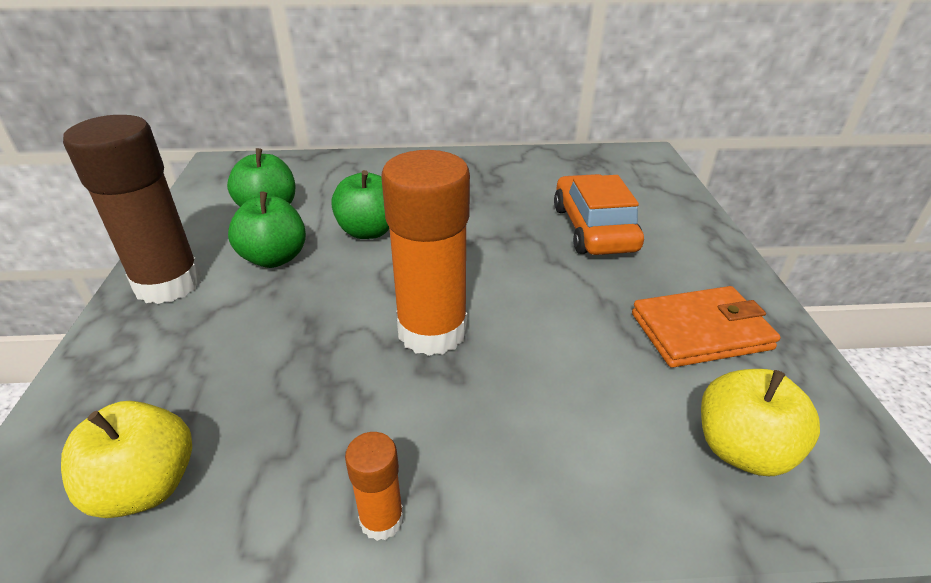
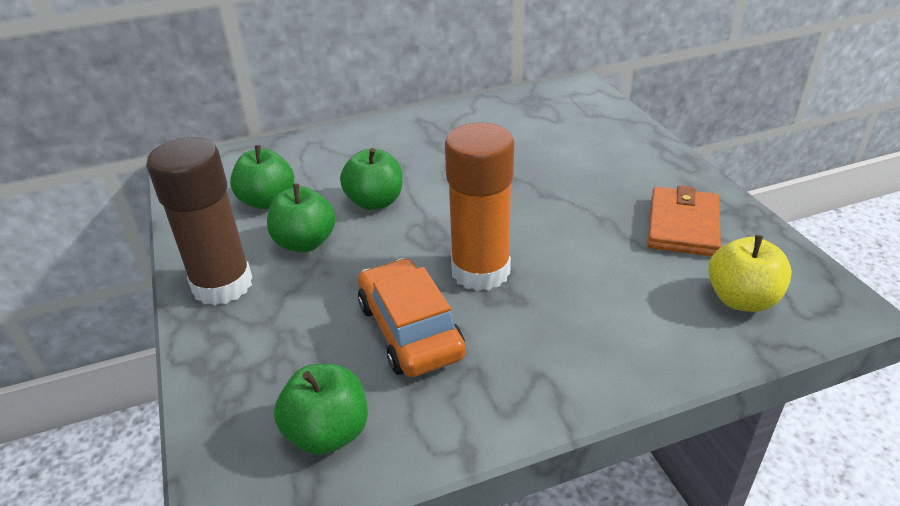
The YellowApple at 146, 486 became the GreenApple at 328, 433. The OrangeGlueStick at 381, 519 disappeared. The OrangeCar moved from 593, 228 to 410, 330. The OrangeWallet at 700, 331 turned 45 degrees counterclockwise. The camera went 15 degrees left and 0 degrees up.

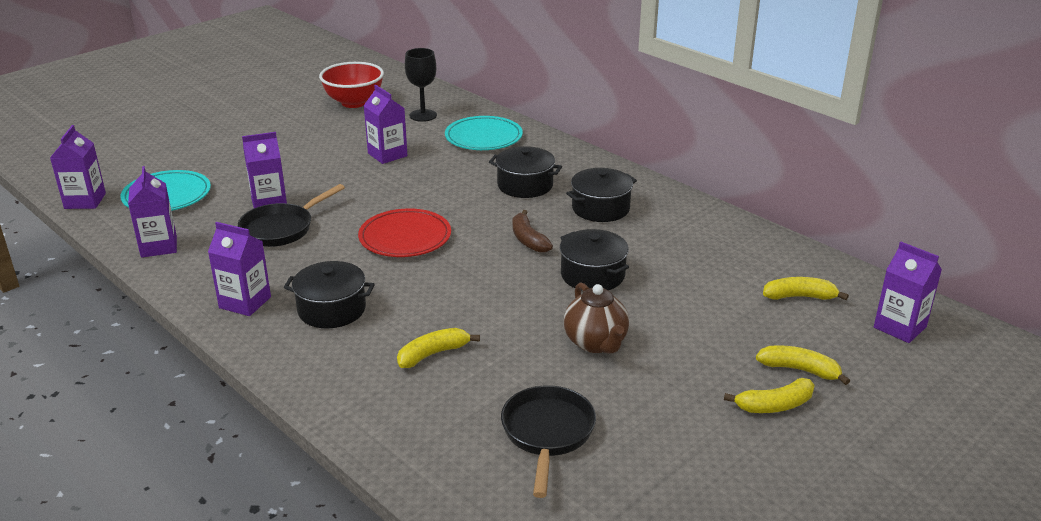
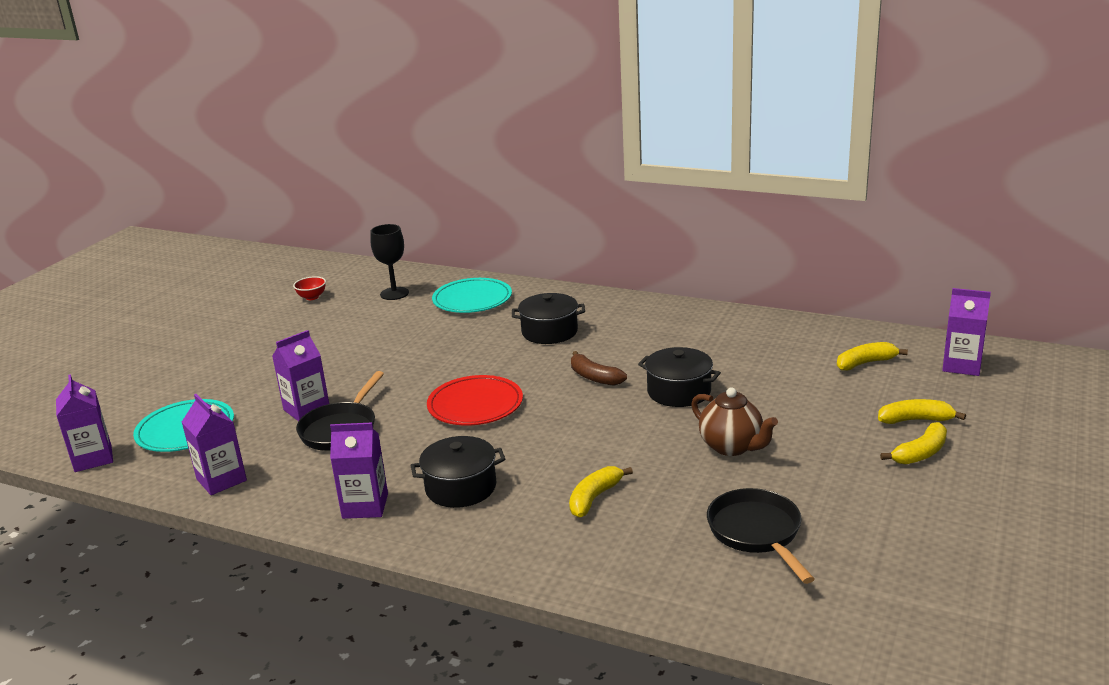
The RedBowl at 354, 102 changed to 0.48 times the size. The PurpleCarton at 387, 155 disappeared. The BlackPot at 600, 208 disappeared. The camera went 20 degrees left and 5 degrees down.

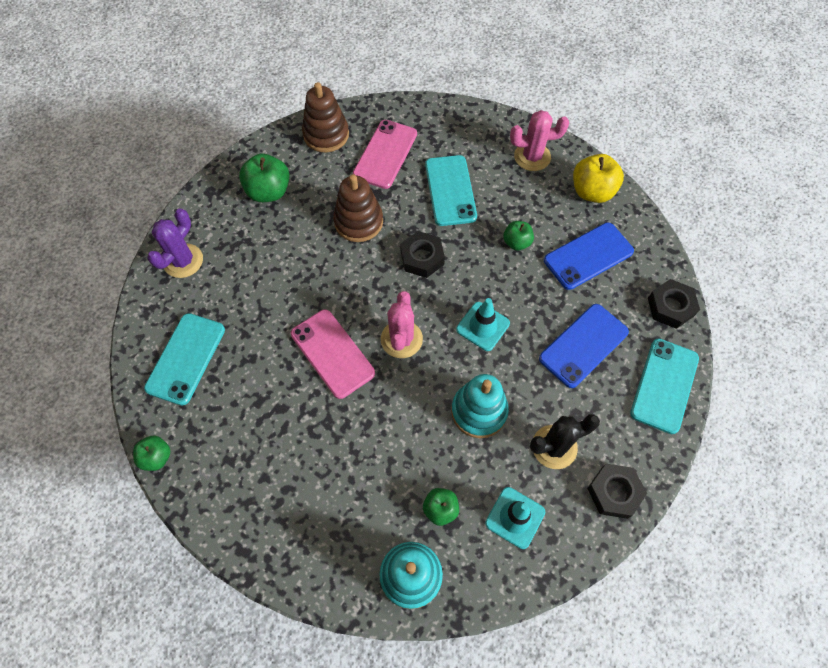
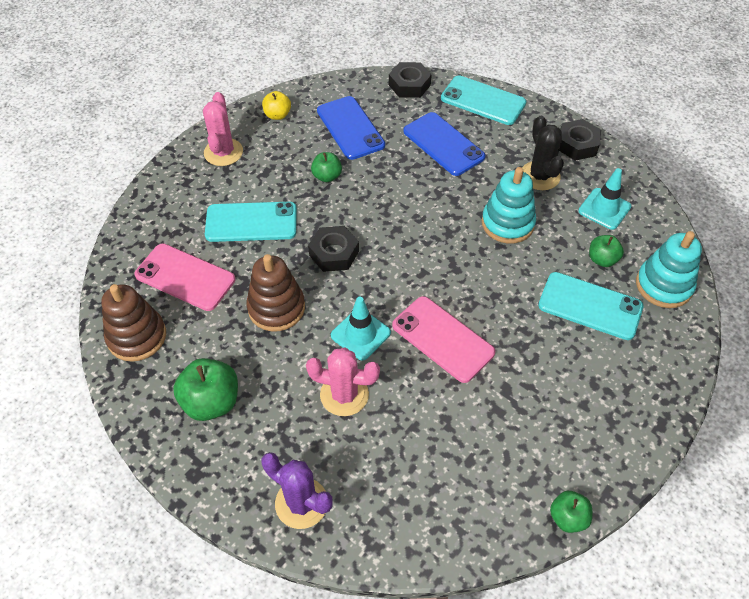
The TurquoisePhone moved from 186, 358 to 590, 306. The PinkPhone at 332, 353 turned 75 degrees clockwise. The PinkCactus moved from 401, 339 to 344, 394. The TurquoiseTrafficCone moved from 483, 326 to 360, 334. The YellowApple at 592, 191 changed to 0.60 times the size. The camera went 85 degrees left and 10 degrees down.

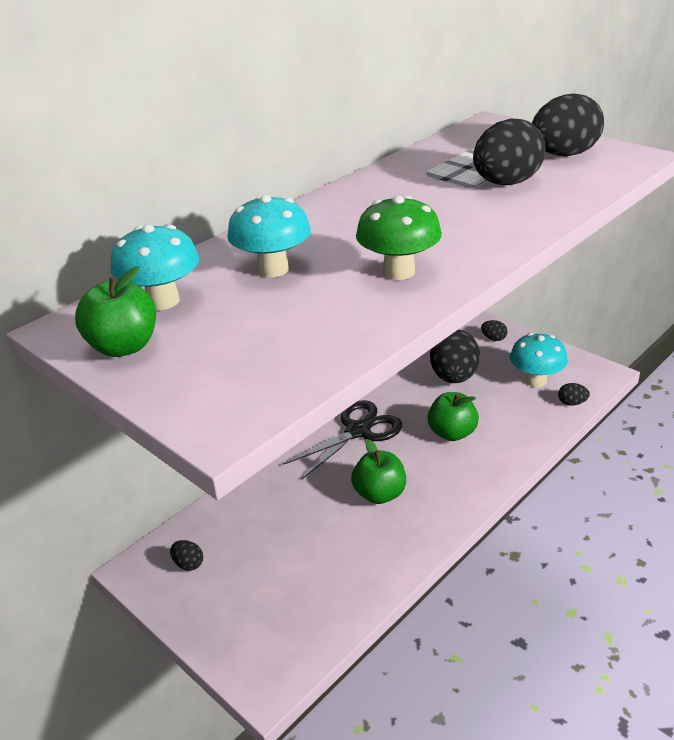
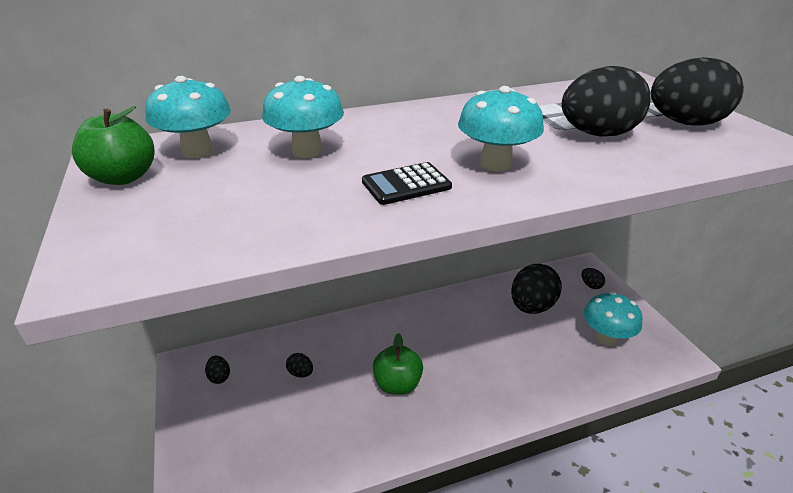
The BlackScissors at 358, 431 disappeared. The GreenMushroom at 399, 272 was replaced by the BlackCalculator at 406, 185. The GreenApple at 452, 433 disappeared. The BlackEgg moved from 572, 403 to 300, 373. The TurquoiseMushroom at 495, 164 appeared. The camera went 25 degrees right and 0 degrees up.

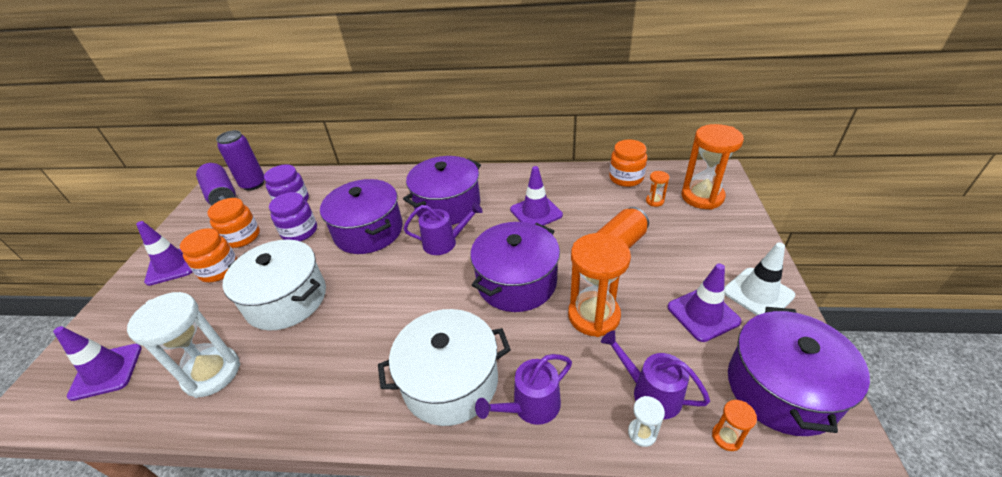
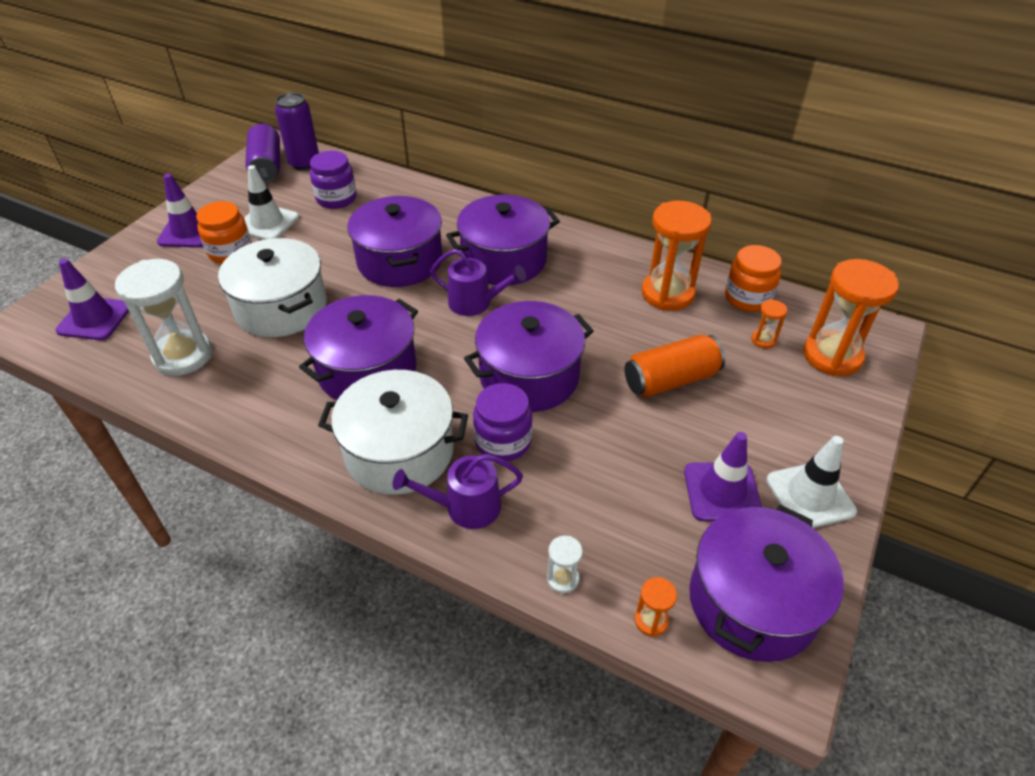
The OrangeJar at 242, 237 was replaced by the WhiteTrafficCone at 267, 223. The PurpleJar moved from 300, 231 to 503, 441. The PurpleTrafficCone at 536, 212 disappeared. The OrangeHourglass moved from 593, 316 to 667, 294. The PurpleWateringCan at 651, 393 disappeared. The PurplePot at 367, 370 appeared. The camera went 20 degrees right and 5 degrees up.

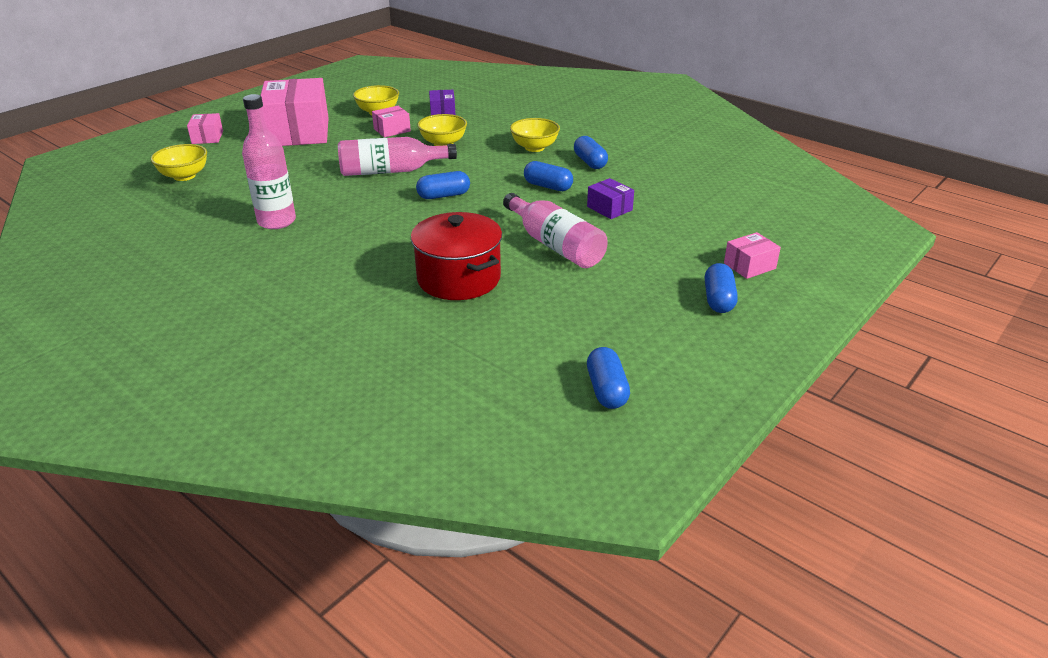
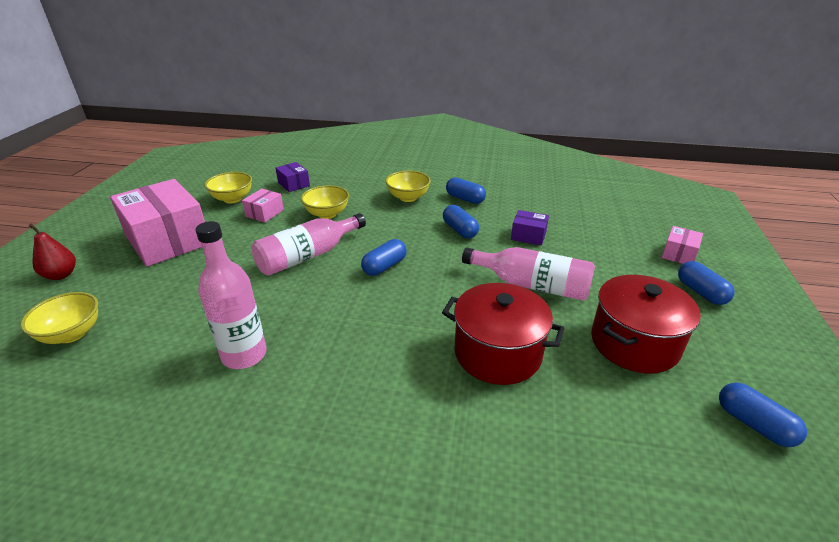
The PinkBox at 207, 137 was replaced by the RedPear at 61, 275. The BlueCapsule at 548, 186 turned 60 degrees clockwise. The RedPot at 634, 343 appeared. The camera went 30 degrees left and 0 degrees up.

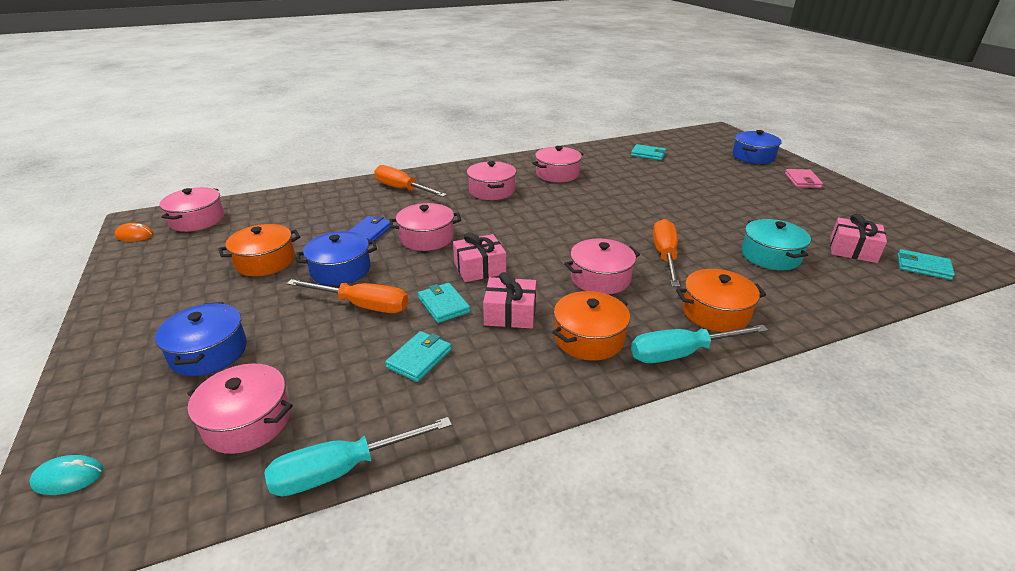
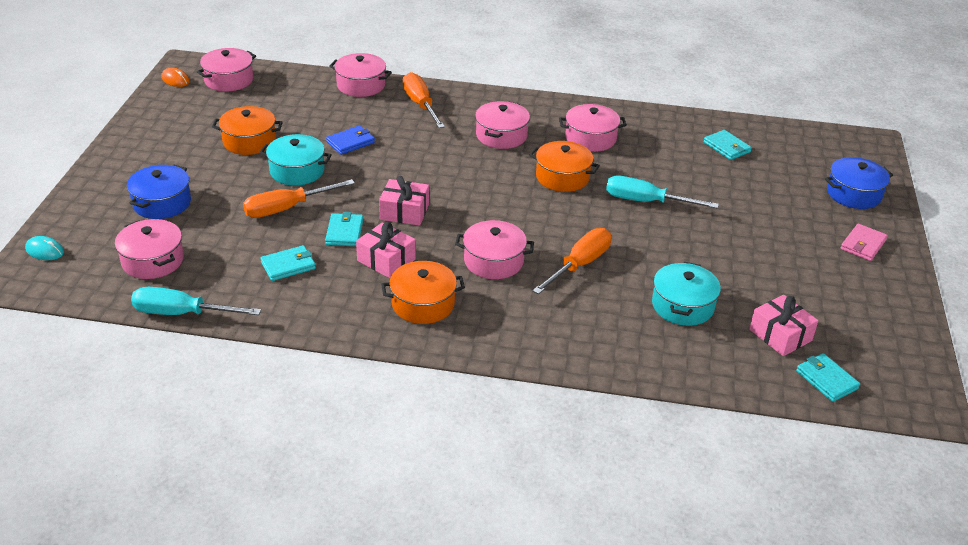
The OrangeScrewdriver at 363, 305 turned 105 degrees clockwise. The BluePot at 340, 270 became the TurquoisePot at 297, 171. The PinkPot moved from 427, 238 to 361, 85. The TurquoiseScrewdriver moved from 681, 353 to 646, 201. The OrangePot moved from 715, 312 to 562, 177. The camera went 30 degrees right and 5 degrees up.

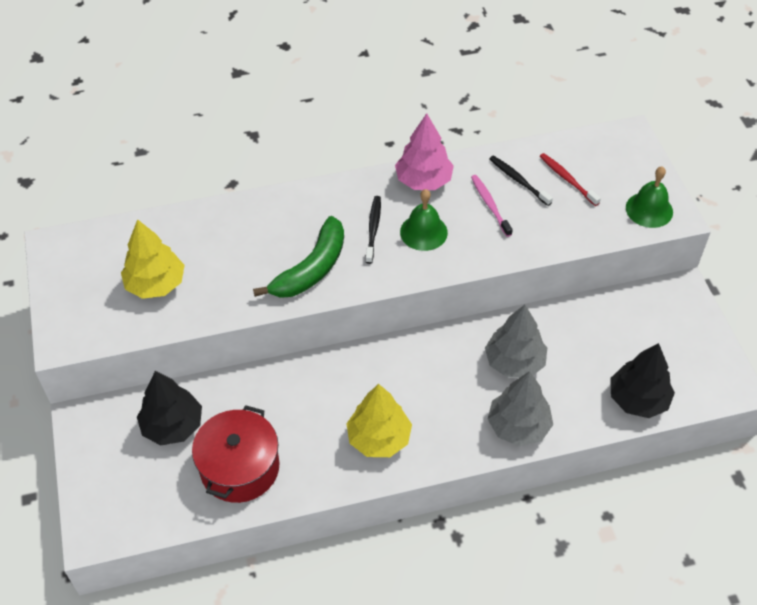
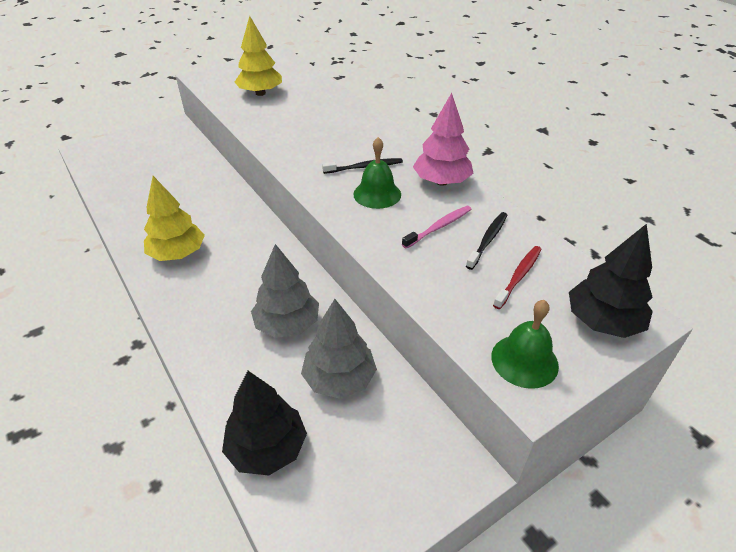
The BlackTree moved from 172, 425 to 602, 321. The RedPot at 240, 467 disappeared. The GreenBanana at 311, 269 disappeared. The GreyTree moved from 518, 426 to 339, 379. The camera went 70 degrees right and 10 degrees down.

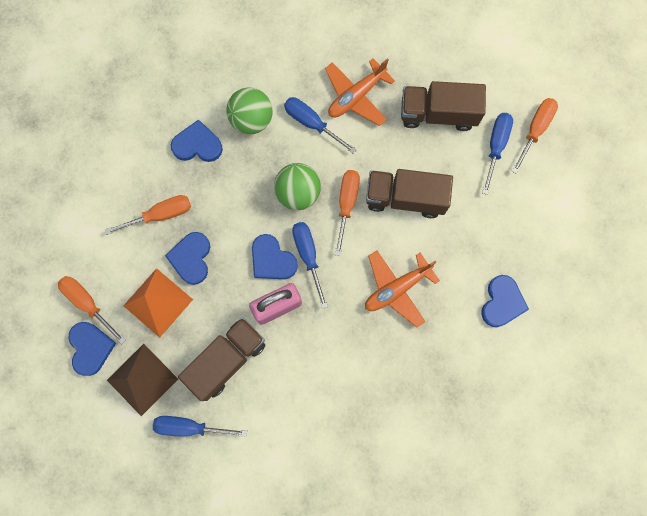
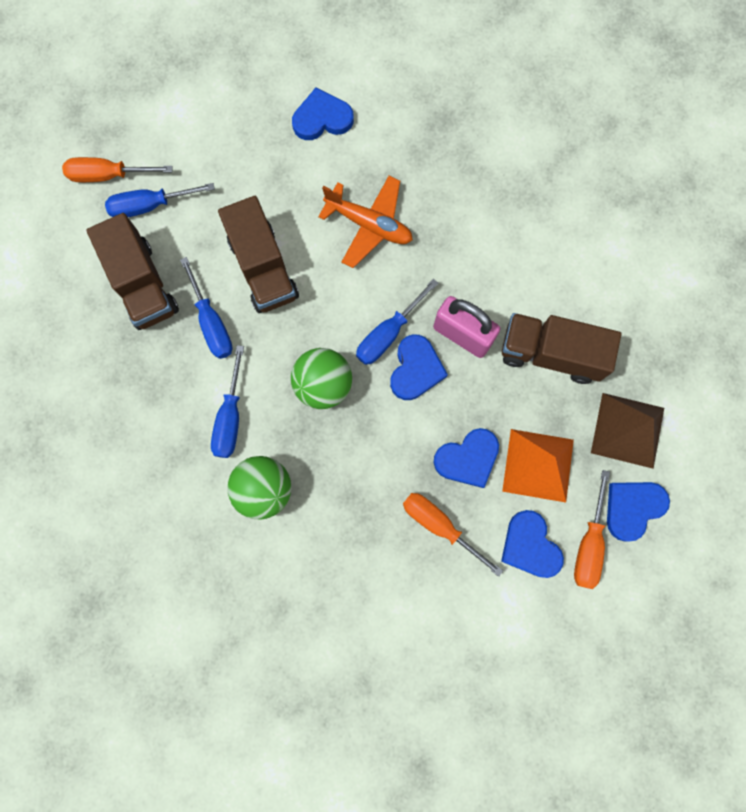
The BlueScrewdriver moved from 190, 427 to 211, 322. The BlueHeart moved from 197, 145 to 530, 546. The OrangePlane at 356, 96 disappeared. The OrangeScrewdriver at 346, 205 disappeared. The camera went 120 degrees left and 0 degrees up.

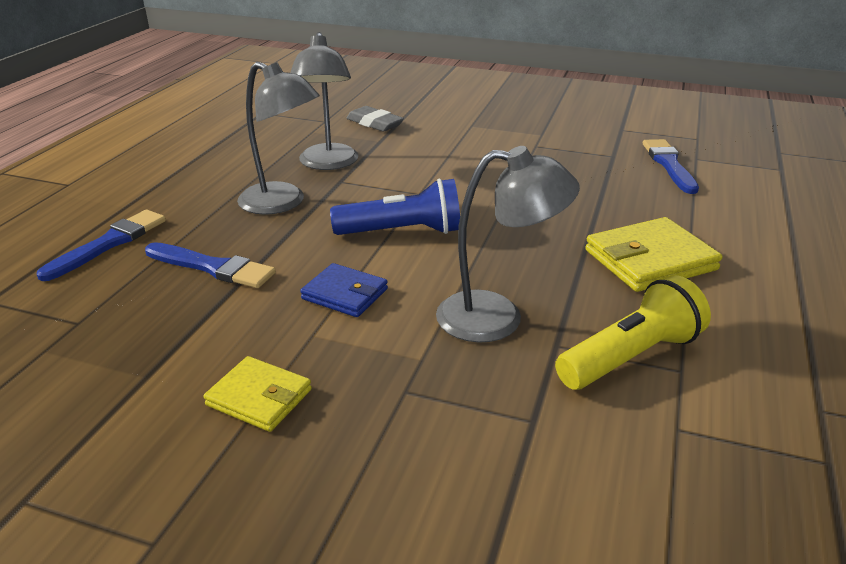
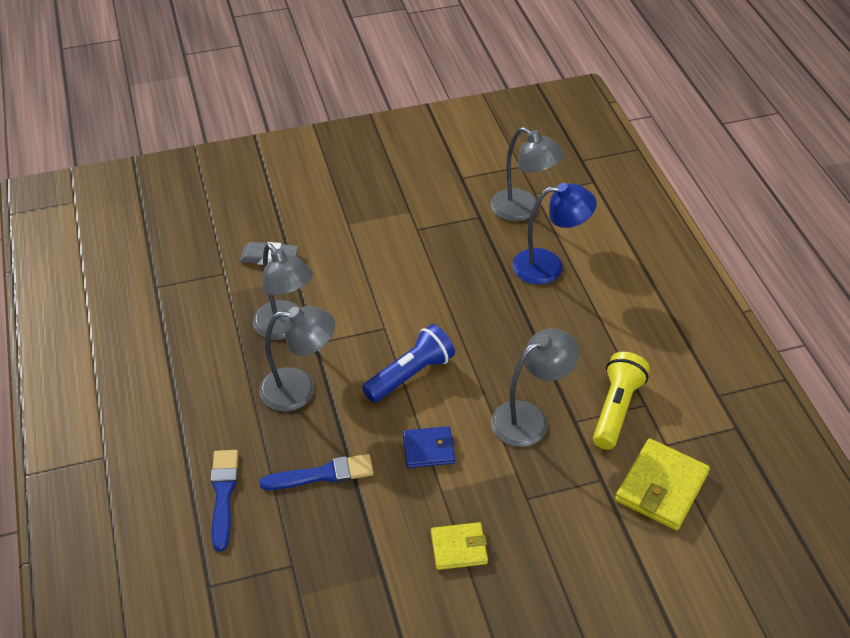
The YellowWallet moved from 650, 260 to 661, 487. The BlueBrush at 669, 164 was replaced by the GreyLamp at 522, 210. The BlueLamp at 549, 266 appeared. The camera went 35 degrees left and 15 degrees up.

